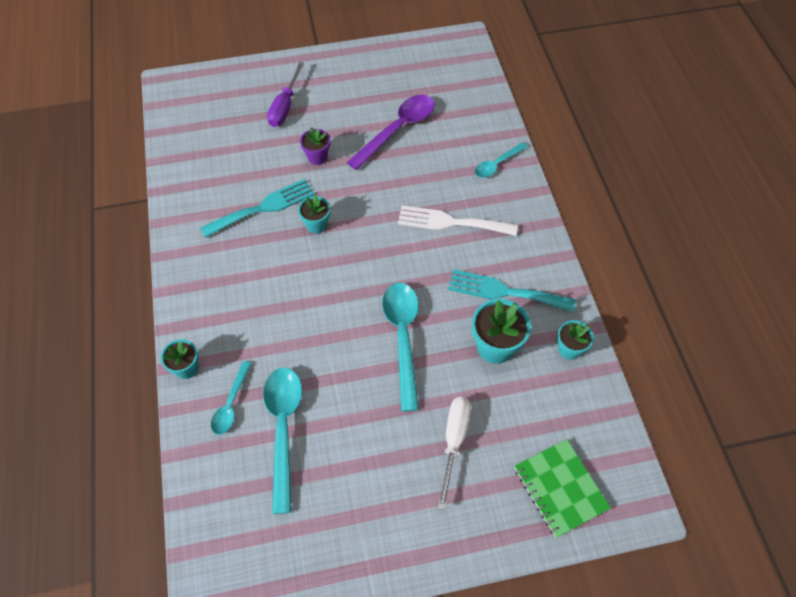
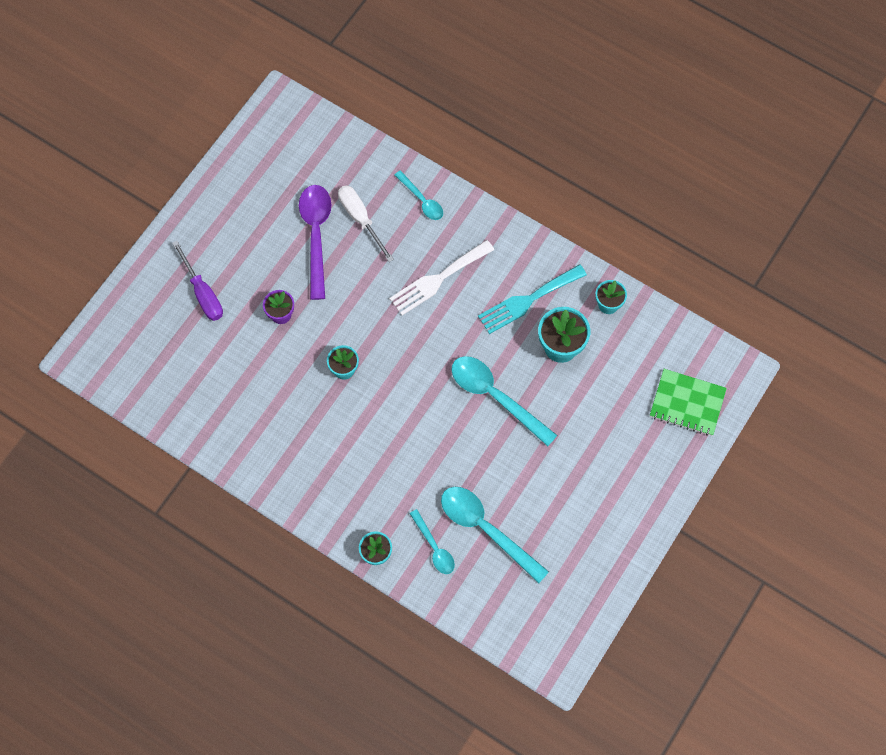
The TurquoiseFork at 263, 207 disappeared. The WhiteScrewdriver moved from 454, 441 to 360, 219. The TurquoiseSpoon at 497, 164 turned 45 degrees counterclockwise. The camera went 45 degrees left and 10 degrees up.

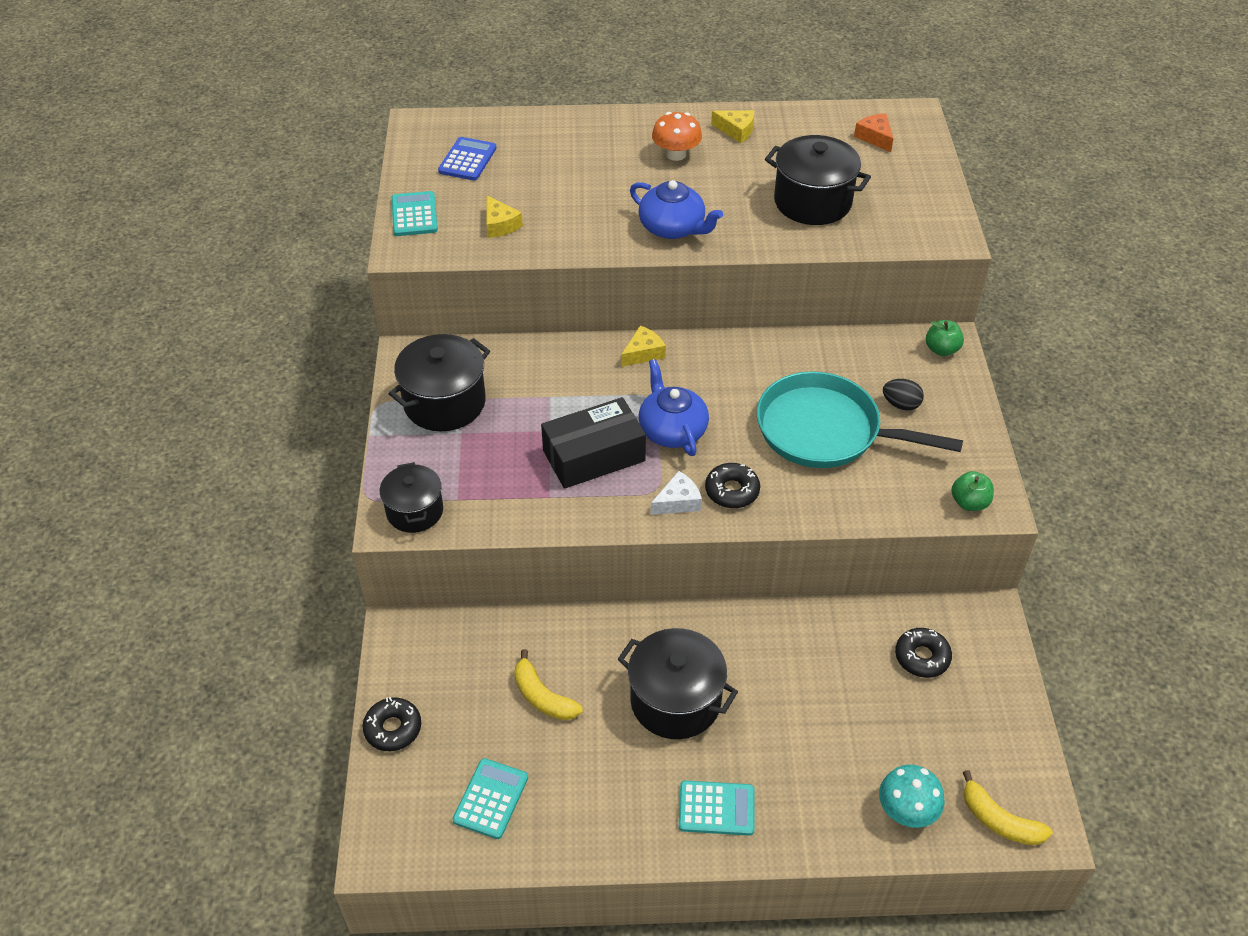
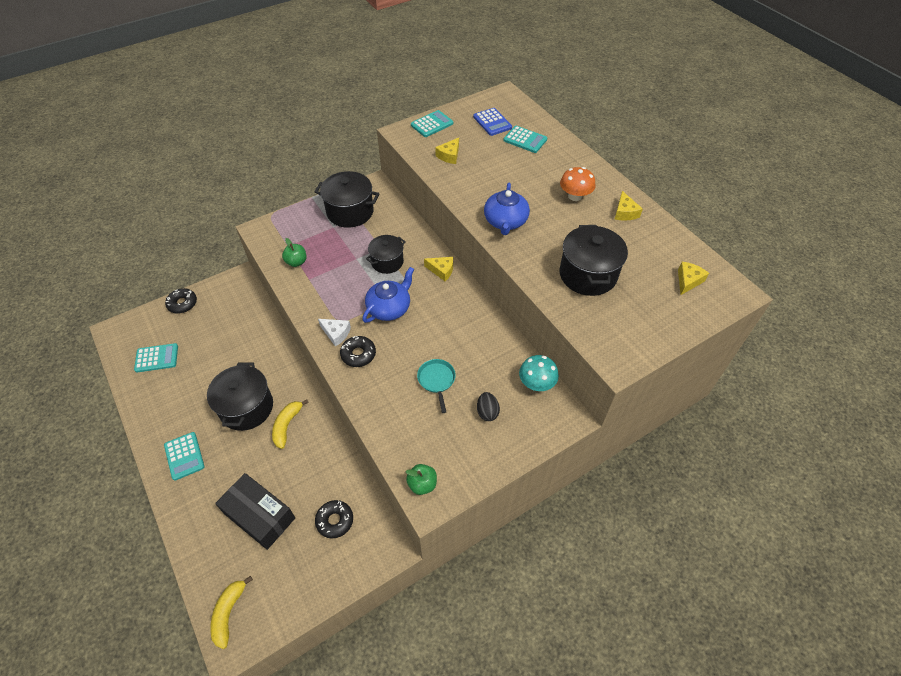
The BlackPot moved from 415, 511 to 387, 262. The BlueCalculator at 467, 160 turned 75 degrees clockwise. The YellowBanana moved from 542, 697 to 287, 425. The BlackBox moved from 594, 456 to 259, 516. The TurquoisePan at 825, 430 changed to 0.45 times the size. The OrangeCheese at 875, 137 became the YellowCheese at 688, 281. The TurquoiseMushroom moved from 906, 810 to 536, 383. The GreenApple moved from 941, 349 to 296, 262. The TurquoiseCalculator at 525, 140 appeared. The camera went 60 degrees right and 5 degrees up.

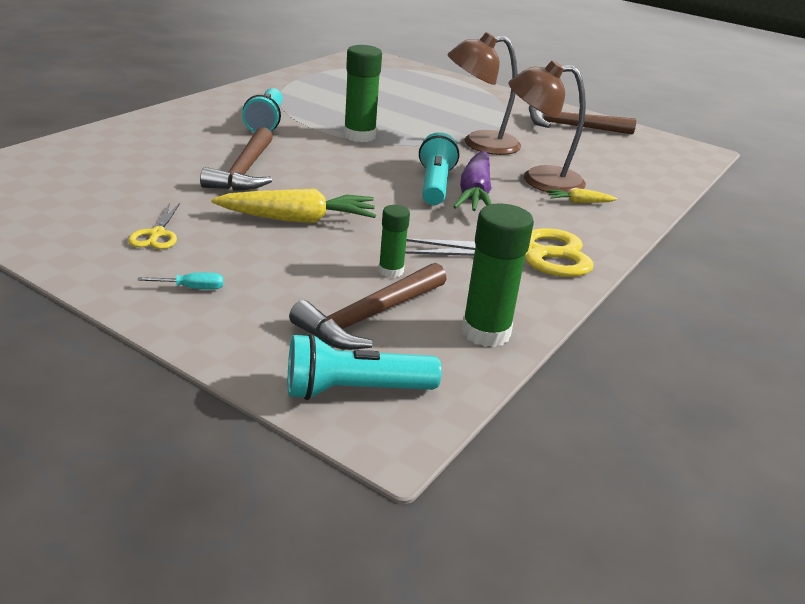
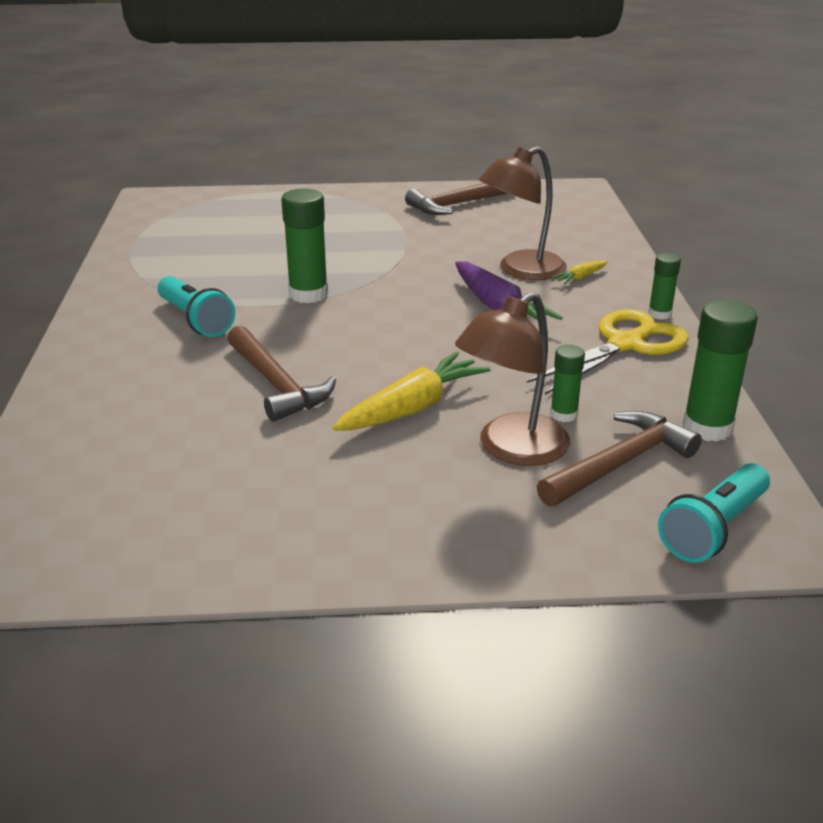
The YellowScissors at 157, 234 disappeared. The TurquoiseScrewdriver at 192, 288 disappeared. The BrownHammer at 370, 317 turned 135 degrees counterclockwise. The TurquoiseFlashlight at 435, 185 disappeared. The BrownLamp moved from 479, 144 to 511, 449. The GreenGlueStick at 659, 314 appeared. The camera went 35 degrees left and 0 degrees up.

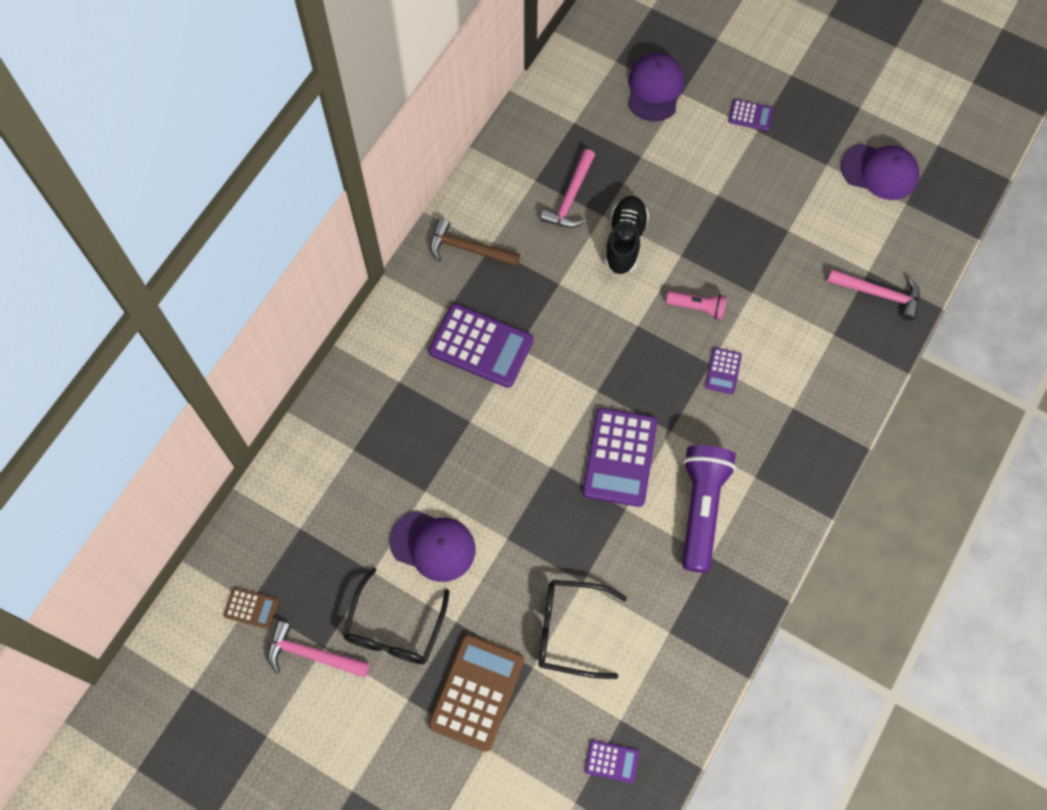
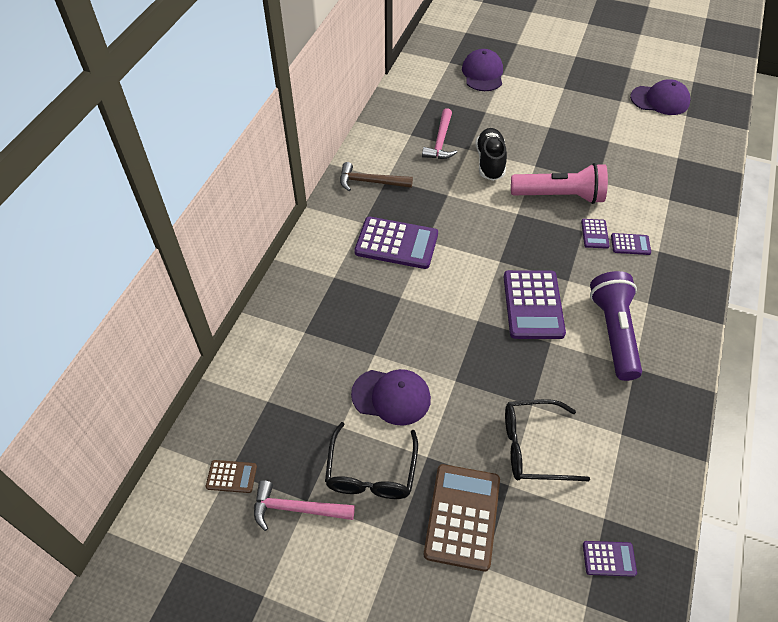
The PinkFlashlight at 698, 307 changed to 1.95 times the size. The PurpleCalculator moved from 750, 115 to 630, 244. The PinkHammer at 878, 294 disappeared. The camera went 10 degrees left and 15 degrees down.

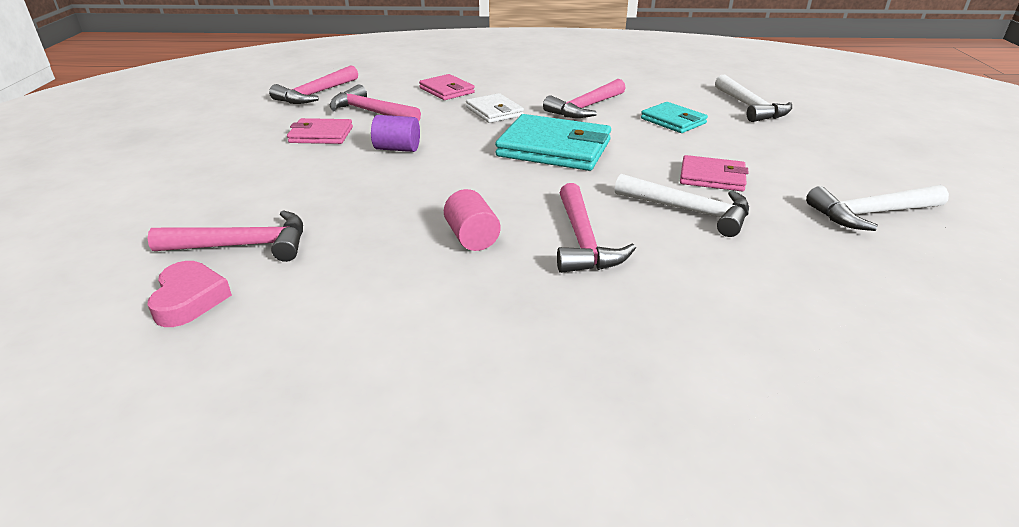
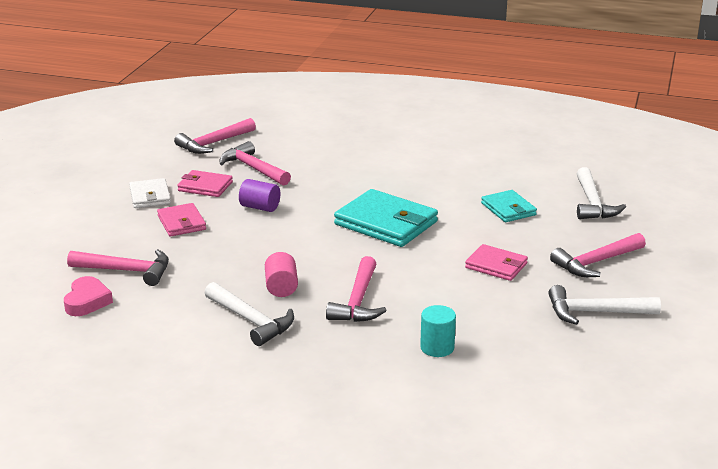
The PinkWallet moved from 447, 90 to 181, 223. The WhiteWallet moved from 494, 111 to 150, 196. The PinkHammer moved from 585, 108 to 596, 262. The WhiteHammer moved from 689, 211 to 251, 321. The TurquoiseCylinder at 437, 347 appeared. The camera went 15 degrees right and 5 degrees down.

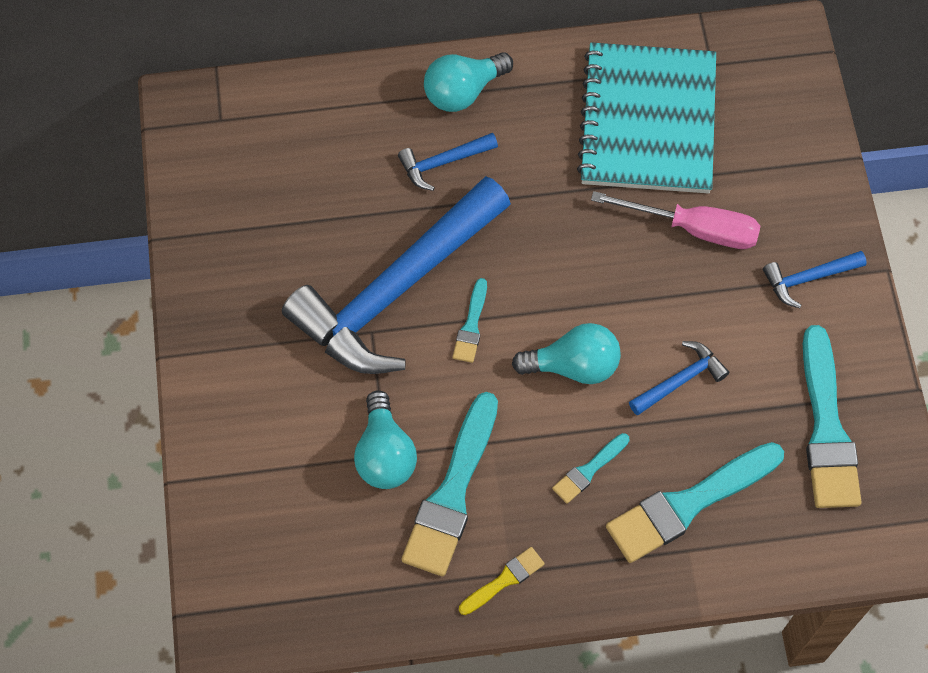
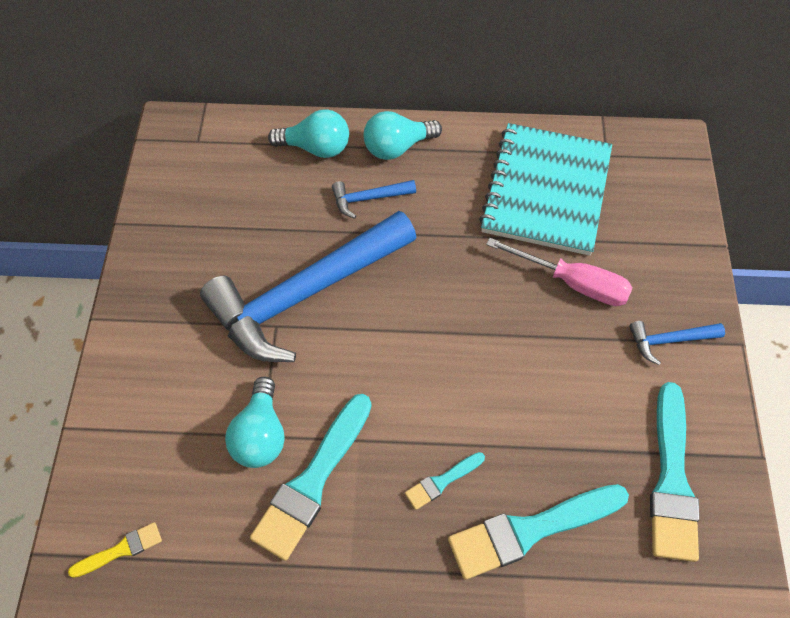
The TurquoiseBrush at 471, 325 disappeared. The YellowBrush moved from 504, 580 to 121, 550. The TurquoiseLightBulb moved from 573, 366 to 316, 148. The BlueHammer at 680, 380 disappeared. The camera went 10 degrees right and 5 degrees down.

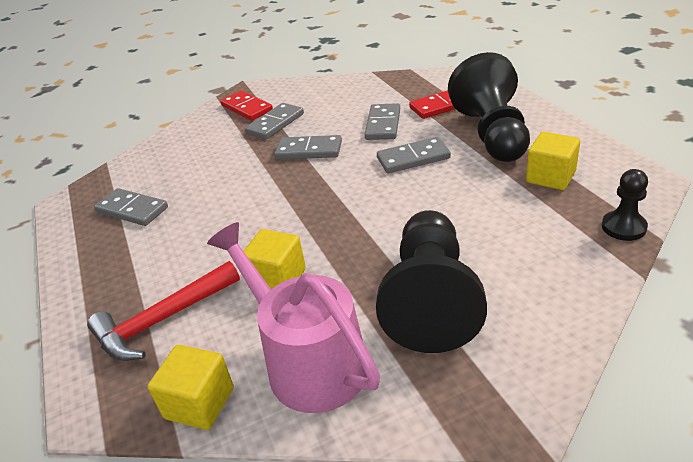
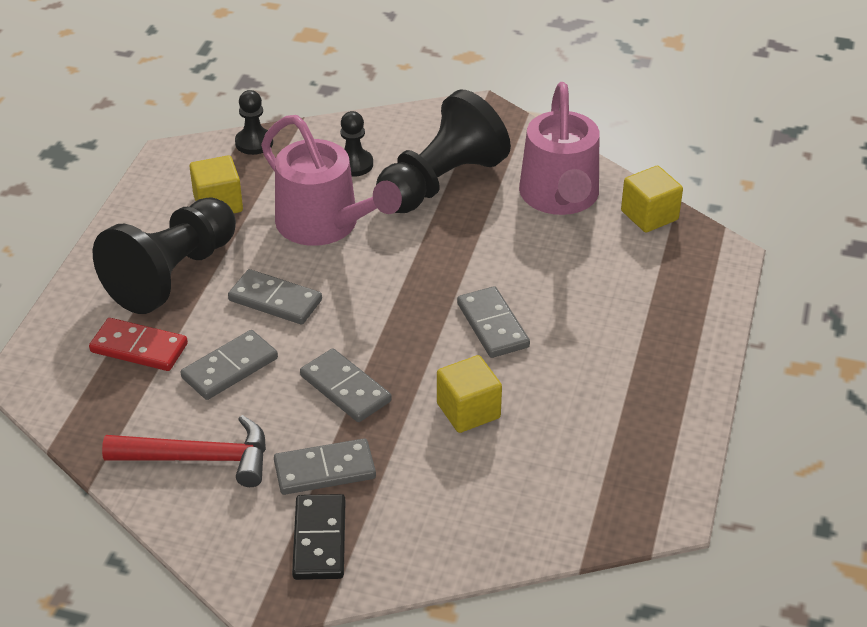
The RedHammer moved from 162, 320 to 200, 458. The GreyDomino moved from 132, 210 to 493, 325. The RedDomino at 246, 108 became the BlackDomino at 320, 540. The YellowCube moved from 277, 279 to 468, 411. The PinkWateringCan at 325, 225 appeared. The BlackPawn at 354, 164 appeared. The camera went 145 degrees left and 5 degrees up.

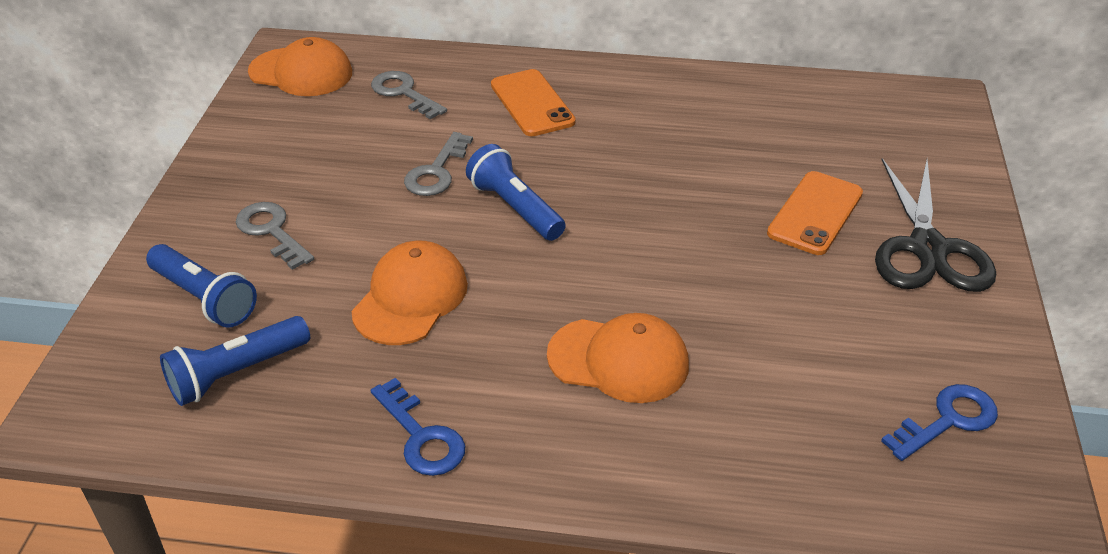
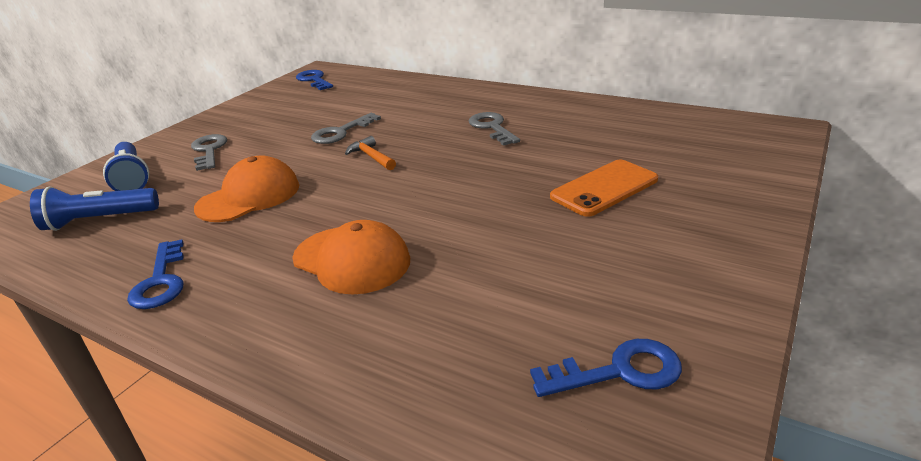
The OrangeCap at 301, 72 was replaced by the BlueKey at 314, 80. The GreyKey moved from 403, 93 to 492, 127. The BlueFlashlight at 515, 208 was replaced by the OrangeHammer at 371, 157. The OrangePhone at 532, 103 disappeared. The BlackScissors at 927, 248 disappeared. The camera went 25 degrees right and 10 degrees down.

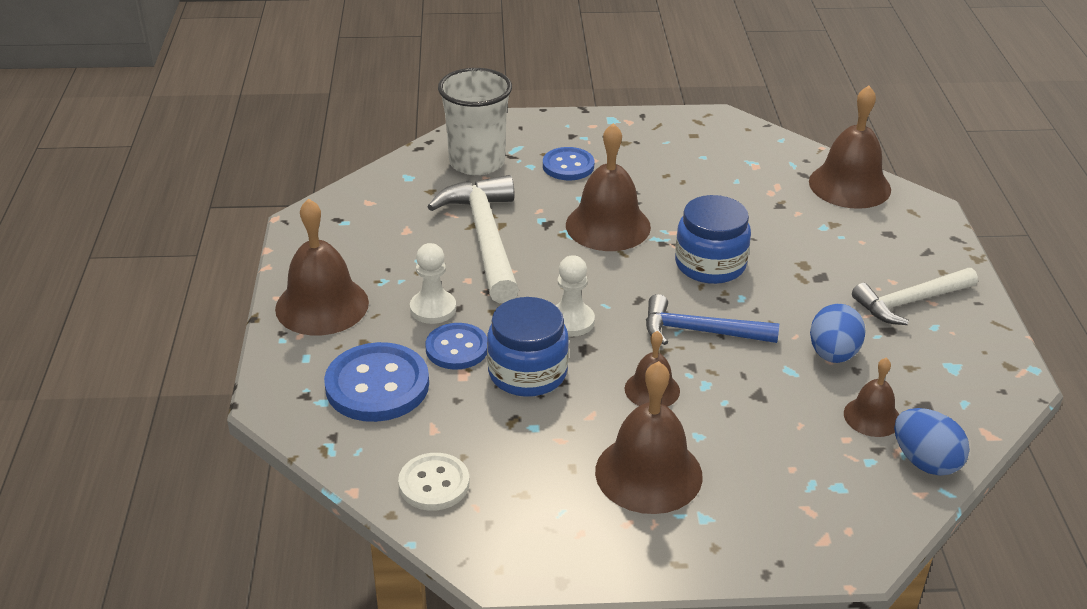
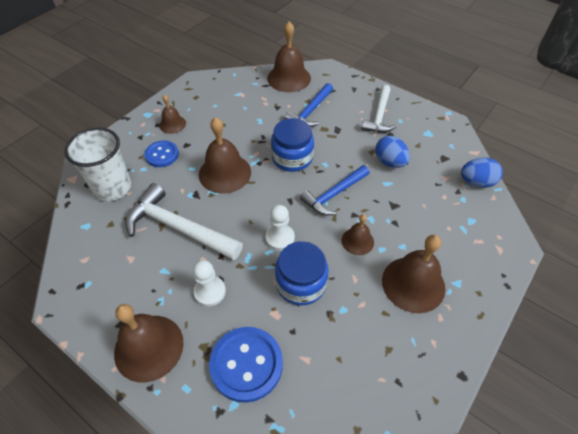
The WhiteButton at 434, 484 disappeared. The BlueButton at 457, 348 disappeared. The BrownBell moved from 872, 416 to 172, 124. The BlueHammer at 310, 111 appeared. The camera went 50 degrees left and 15 degrees up.

